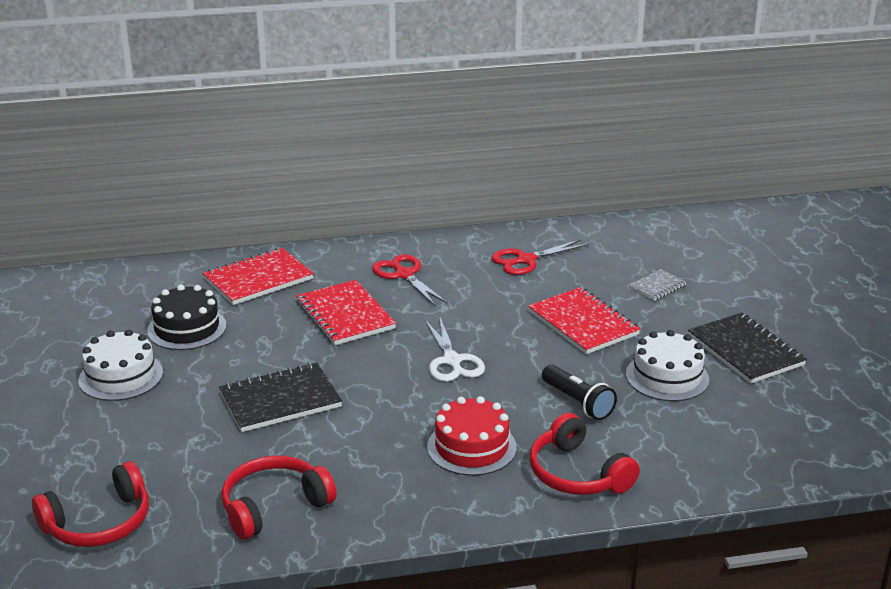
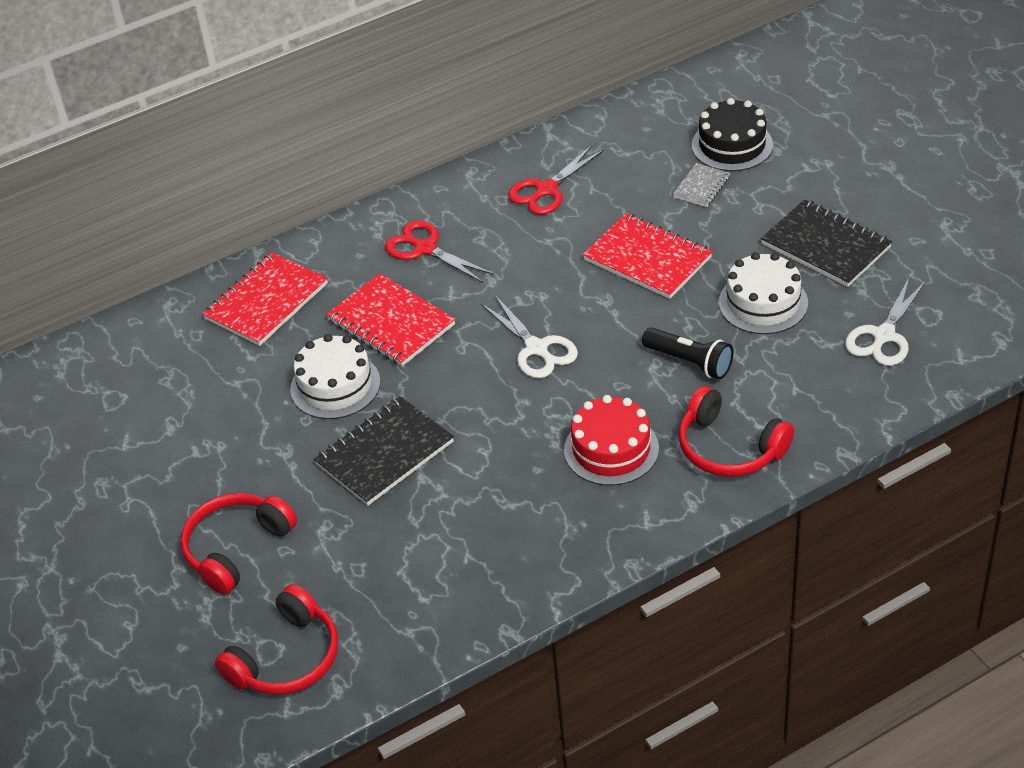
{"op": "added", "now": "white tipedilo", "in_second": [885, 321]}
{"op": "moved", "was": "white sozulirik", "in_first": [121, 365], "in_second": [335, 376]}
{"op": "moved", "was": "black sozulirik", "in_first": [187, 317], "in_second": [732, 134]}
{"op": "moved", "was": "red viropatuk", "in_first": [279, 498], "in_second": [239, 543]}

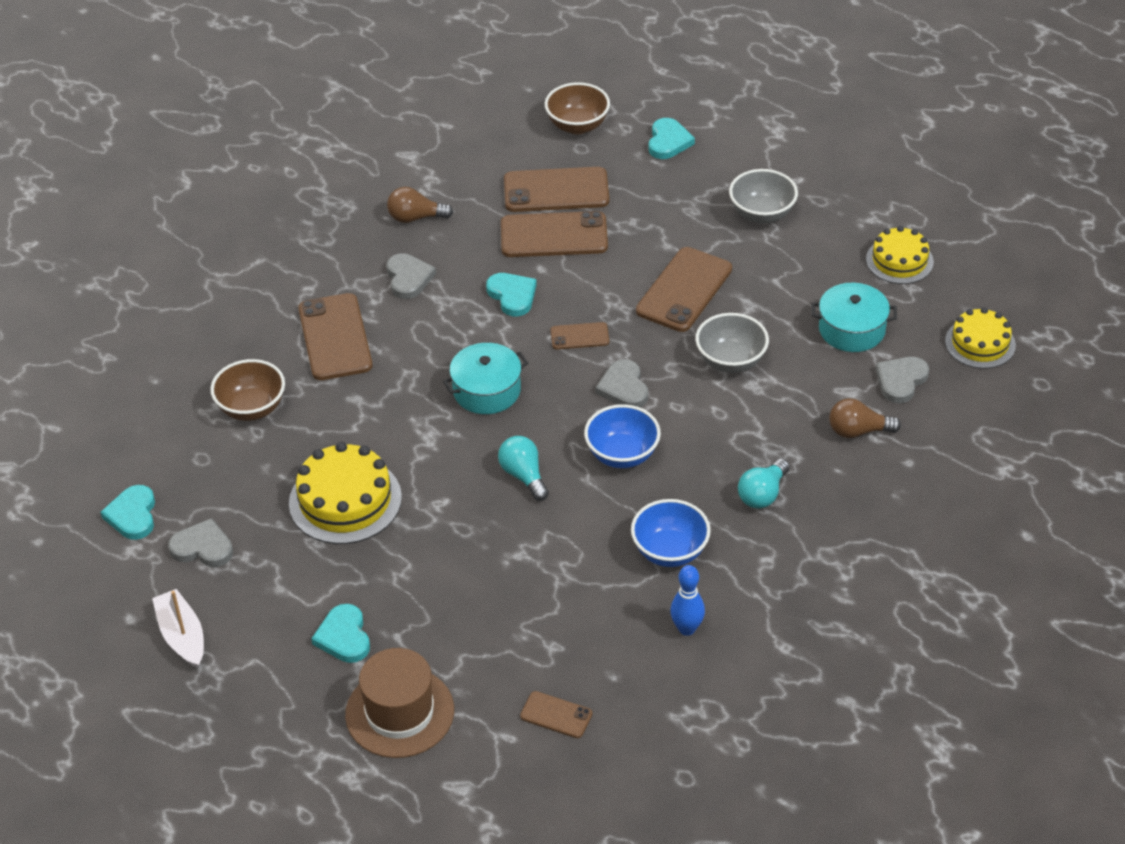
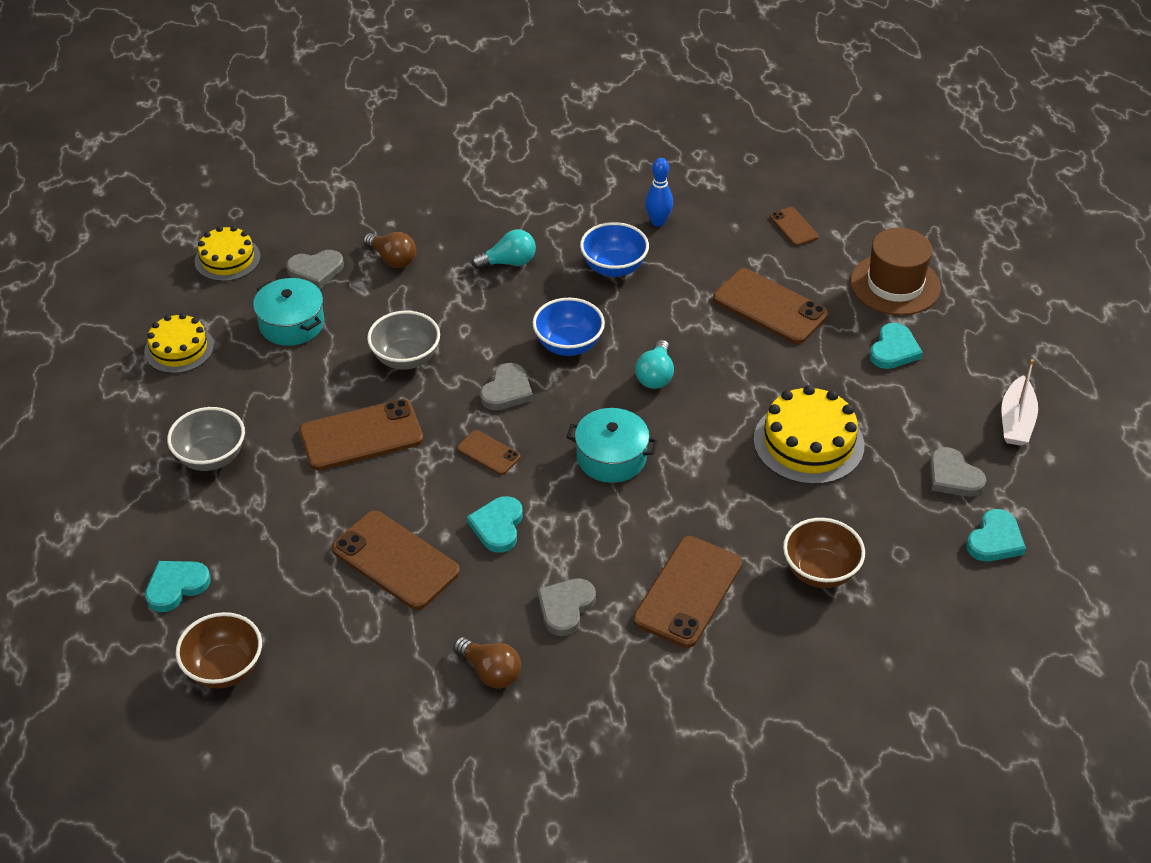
{"op": "moved", "was": "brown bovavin", "in_first": [556, 189], "in_second": [771, 306]}

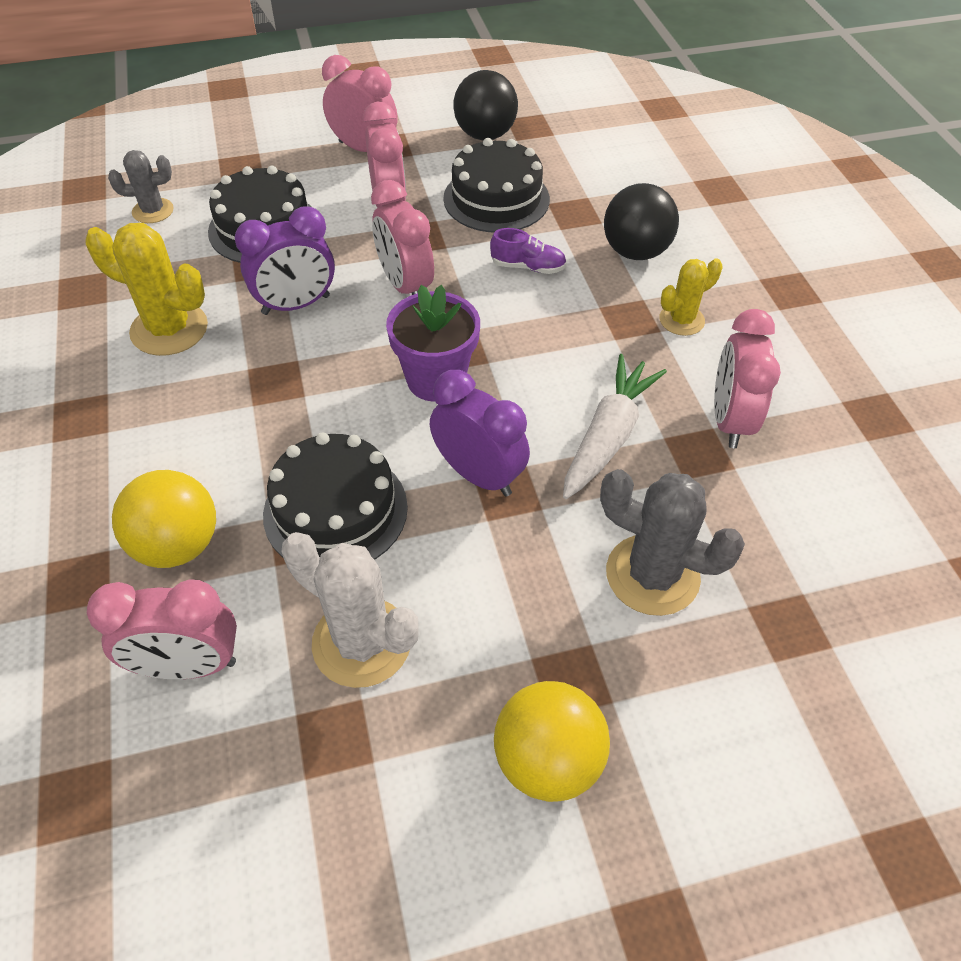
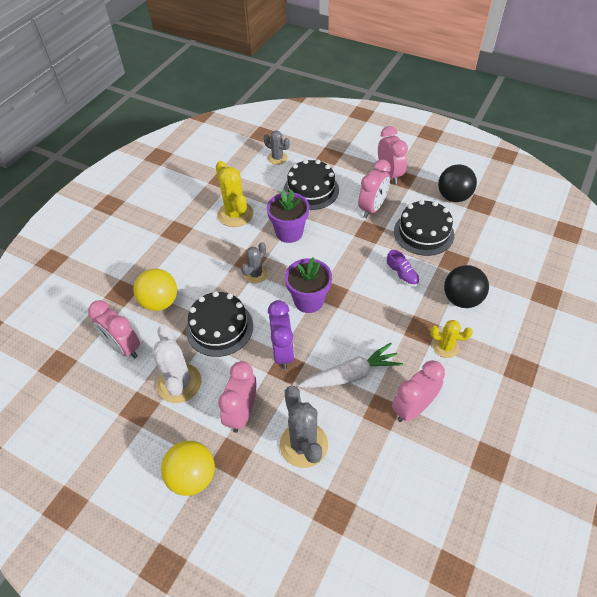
{"op": "added", "now": "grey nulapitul", "in_second": [254, 262]}
{"op": "moved", "was": "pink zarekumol", "in_first": [402, 237], "in_second": [237, 397]}
{"op": "replaced", "was": "purple zarekumol", "now": "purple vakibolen", "in_first": [285, 260], "in_second": [288, 216]}

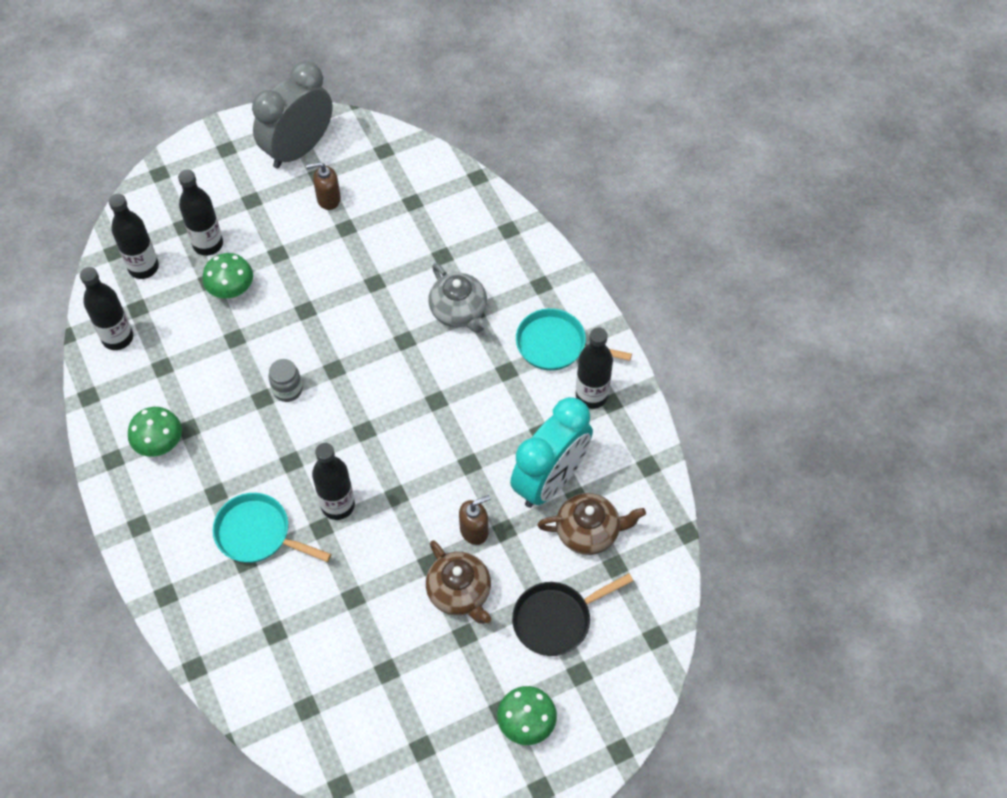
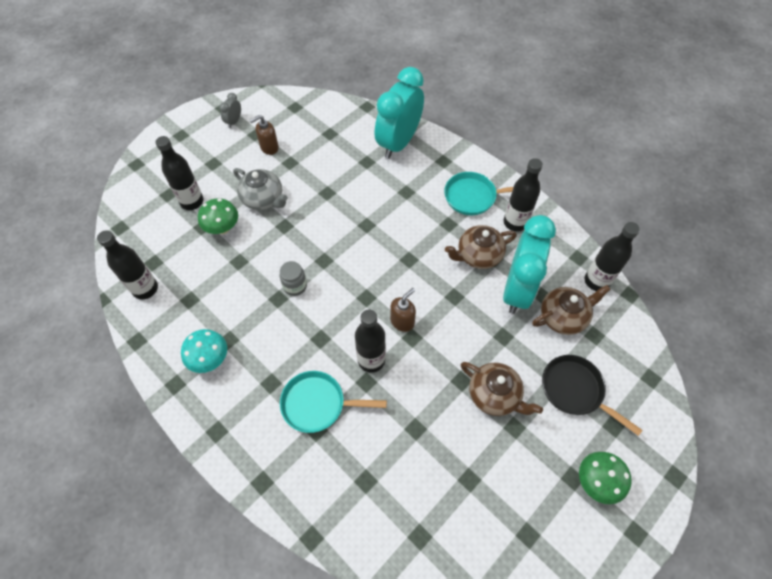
{"op": "added", "now": "turquoise zarekumol", "in_second": [399, 113]}
{"op": "added", "now": "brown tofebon", "in_second": [481, 247]}
{"op": "moved", "was": "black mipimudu", "in_first": [134, 236], "in_second": [612, 256]}
{"op": "moved", "was": "grey tofebon", "in_first": [457, 298], "in_second": [260, 189]}
{"op": "moved", "was": "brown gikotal", "in_first": [475, 520], "in_second": [403, 310]}
{"op": "recoloured", "was": "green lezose", "now": "turquoise lezose", "in_first": [155, 432], "in_second": [204, 351]}
{"op": "turned", "was": "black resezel", "in_first": [572, 614], "in_second": [592, 395], "clockwise": 90}
{"op": "resized", "was": "grey zarekumol", "in_first": [292, 115], "in_second": [230, 110], "ratio": 0.4}

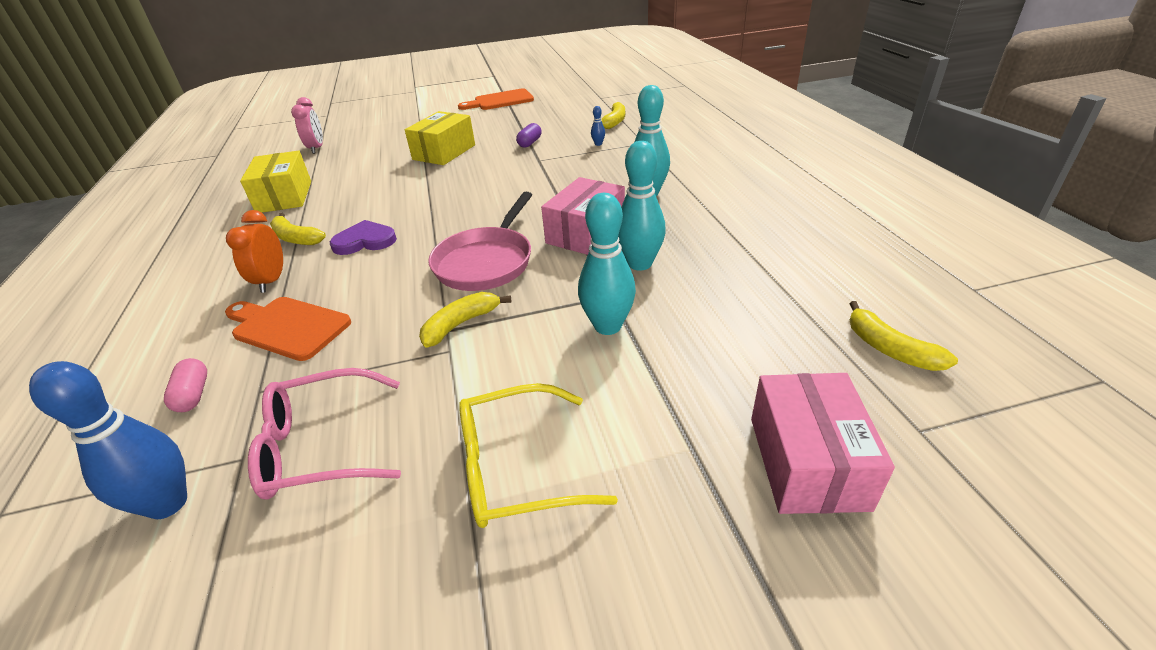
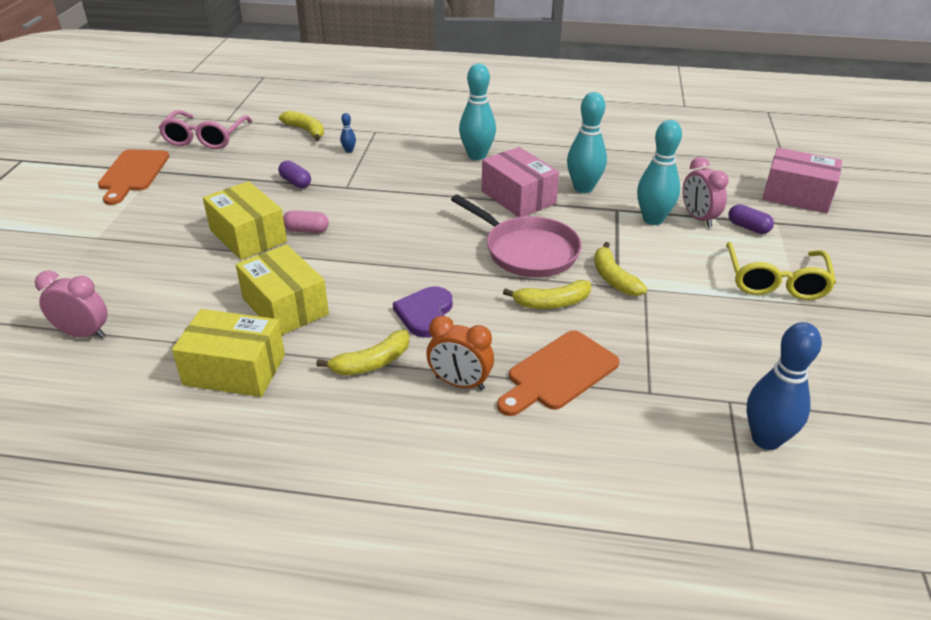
{"op": "added", "now": "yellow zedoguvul", "in_second": [282, 289]}
{"op": "added", "now": "pink zarekumol", "in_second": [706, 192]}
{"op": "added", "now": "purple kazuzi", "in_second": [751, 219]}
{"op": "moved", "was": "pink kazuzi", "in_first": [185, 385], "in_second": [306, 222]}
{"op": "moved", "was": "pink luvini", "in_first": [324, 434], "in_second": [205, 129]}
{"op": "moved", "was": "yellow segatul", "in_first": [904, 336], "in_second": [547, 294]}

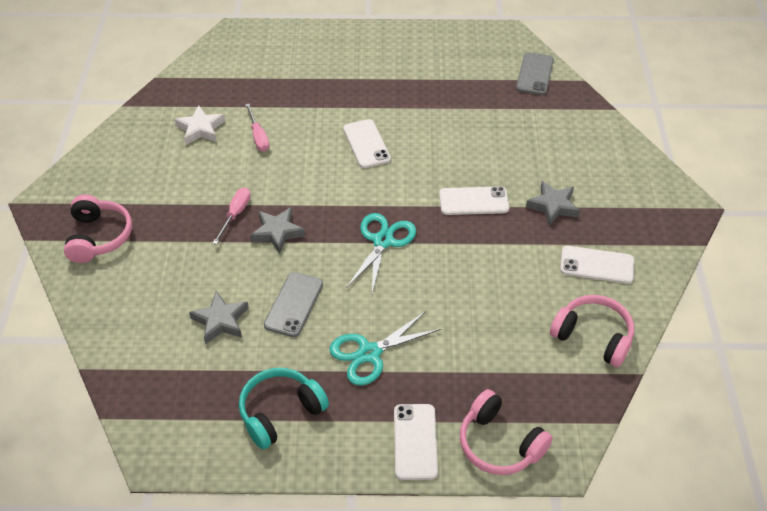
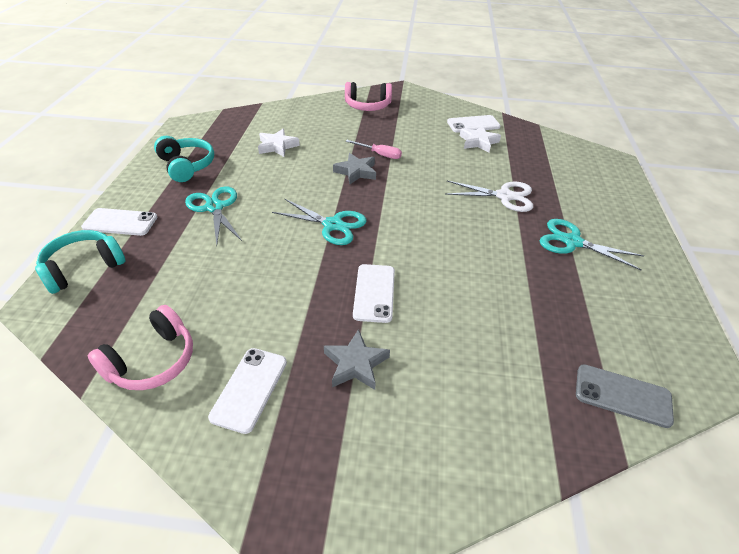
{"op": "removed", "was": "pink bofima", "in_first": [257, 128]}
{"op": "removed", "was": "grey bovavin", "in_first": [293, 304]}
{"op": "added", "now": "white tipedilo", "in_second": [489, 196]}
{"op": "added", "now": "turquoise tipedilo", "in_second": [592, 244]}
{"op": "moved", "was": "white bovavin", "in_first": [367, 143], "in_second": [474, 124]}
{"op": "recoloured", "was": "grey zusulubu", "now": "white zusulubu", "in_first": [219, 317], "in_second": [279, 143]}
{"op": "recoloured", "was": "pink viropatuk", "now": "turquoise viropatuk", "in_first": [506, 432], "in_second": [80, 262]}

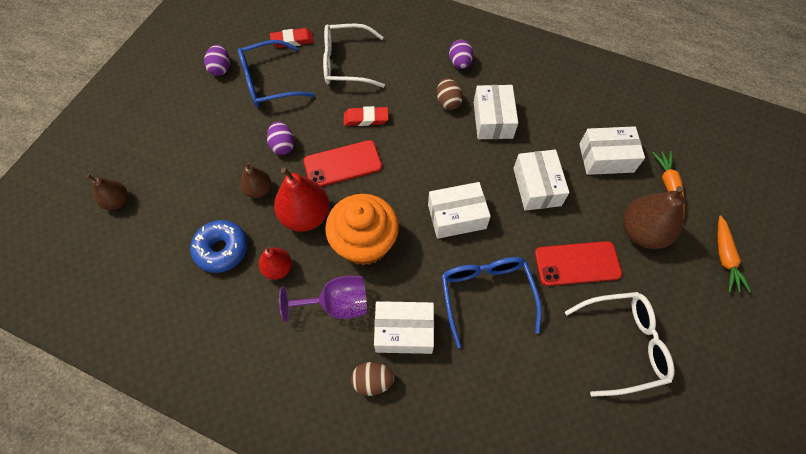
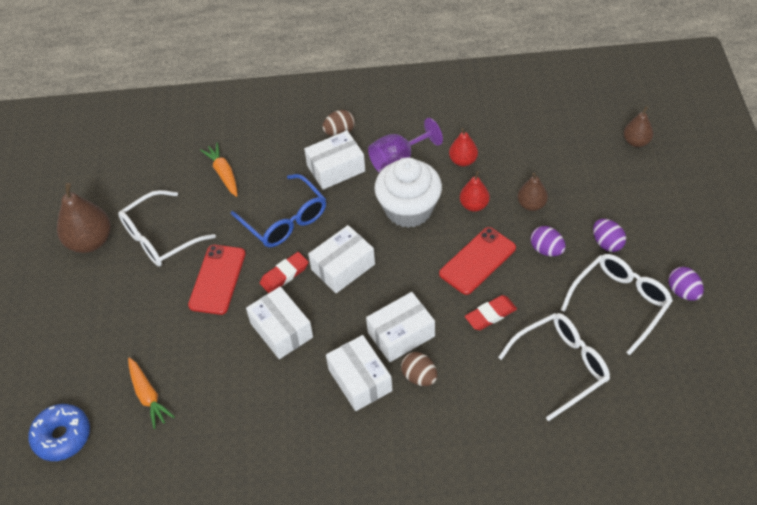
{"op": "moved", "was": "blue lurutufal", "in_first": [219, 246], "in_second": [59, 432]}
{"op": "moved", "was": "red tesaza", "in_first": [292, 38], "in_second": [284, 272]}
{"op": "moved", "was": "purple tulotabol", "in_first": [461, 54], "in_second": [609, 235]}
{"op": "moved", "was": "white zedoguvul", "in_first": [612, 150], "in_second": [400, 327]}
{"op": "moved", "was": "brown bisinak", "in_first": [653, 217], "in_second": [84, 218]}
{"op": "moved", "was": "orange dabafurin", "in_first": [734, 254], "in_second": [218, 170]}
{"op": "recoloured", "was": "blue luvini", "now": "white luvini", "in_first": [276, 73], "in_second": [617, 304]}
{"op": "recoloured", "was": "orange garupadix", "now": "white garupadix", "in_first": [362, 229], "in_second": [408, 192]}
{"op": "turned", "was": "red bovavin", "in_first": [578, 263], "in_second": [217, 280], "clockwise": -45}
{"op": "resized", "was": "red bisinak", "in_first": [301, 200], "in_second": [475, 191], "ratio": 0.58}

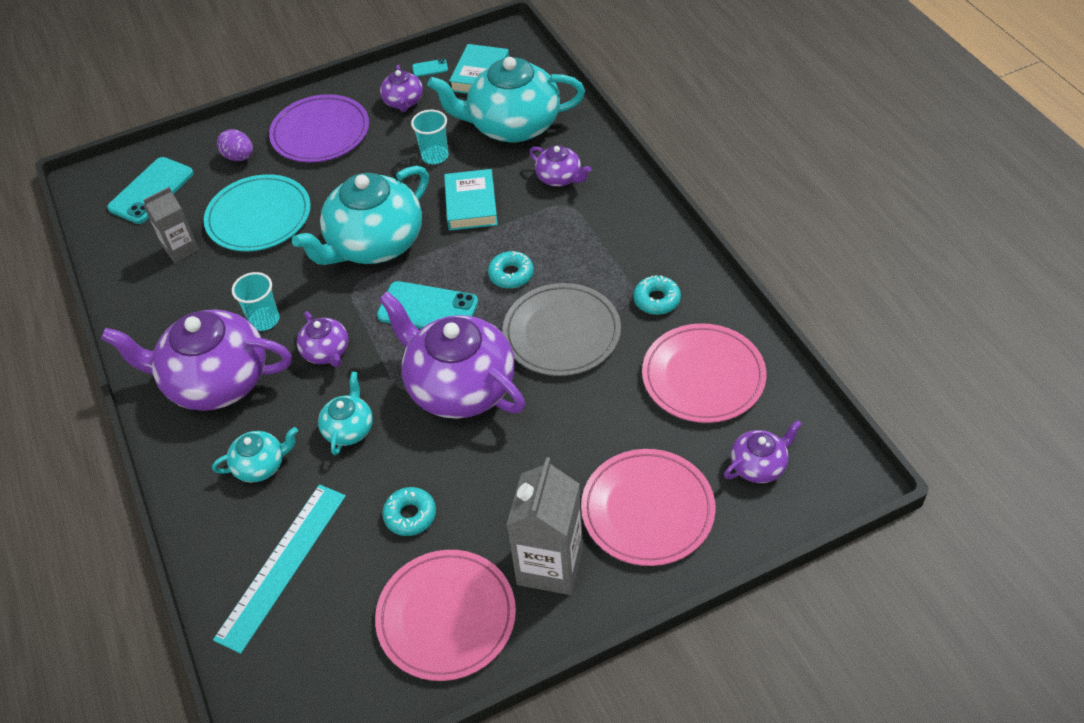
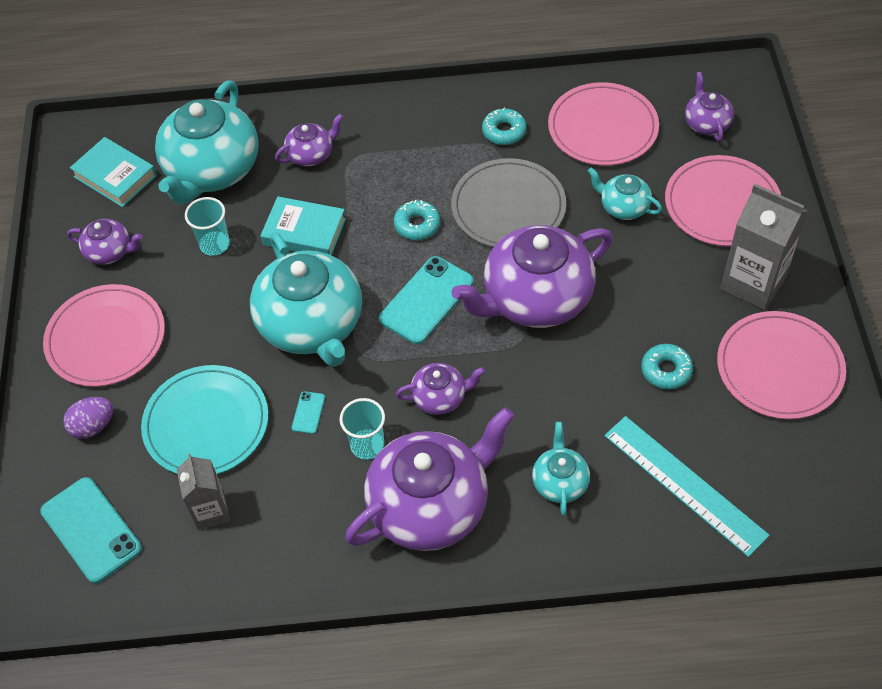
{"op": "moved", "was": "turquoise tofebon", "in_first": [345, 413], "in_second": [625, 193]}
{"op": "moved", "was": "turquoise bovavin", "in_first": [430, 68], "in_second": [308, 412]}
{"op": "recoloured", "was": "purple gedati", "now": "pink gedati", "in_first": [319, 128], "in_second": [104, 335]}
{"op": "turned", "was": "purple tofebon", "in_first": [196, 360], "in_second": [429, 479], "clockwise": -150}

